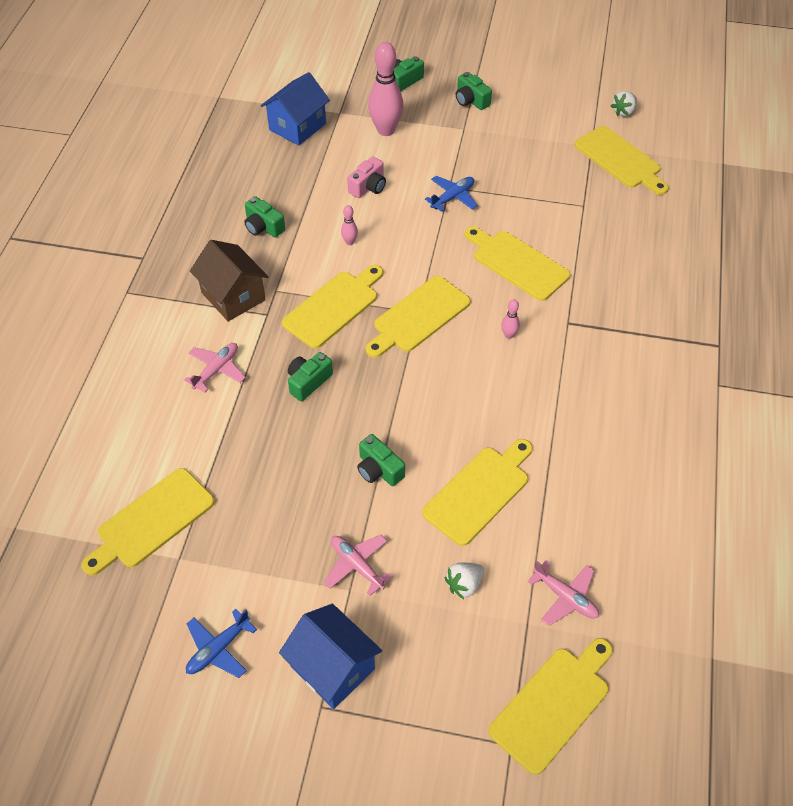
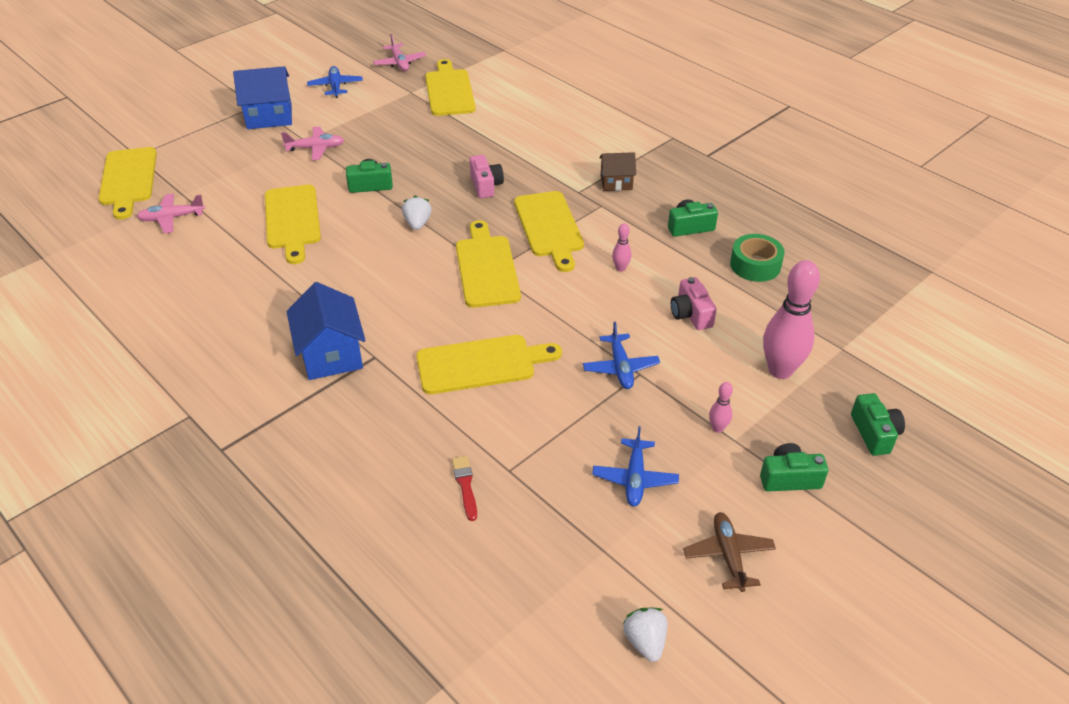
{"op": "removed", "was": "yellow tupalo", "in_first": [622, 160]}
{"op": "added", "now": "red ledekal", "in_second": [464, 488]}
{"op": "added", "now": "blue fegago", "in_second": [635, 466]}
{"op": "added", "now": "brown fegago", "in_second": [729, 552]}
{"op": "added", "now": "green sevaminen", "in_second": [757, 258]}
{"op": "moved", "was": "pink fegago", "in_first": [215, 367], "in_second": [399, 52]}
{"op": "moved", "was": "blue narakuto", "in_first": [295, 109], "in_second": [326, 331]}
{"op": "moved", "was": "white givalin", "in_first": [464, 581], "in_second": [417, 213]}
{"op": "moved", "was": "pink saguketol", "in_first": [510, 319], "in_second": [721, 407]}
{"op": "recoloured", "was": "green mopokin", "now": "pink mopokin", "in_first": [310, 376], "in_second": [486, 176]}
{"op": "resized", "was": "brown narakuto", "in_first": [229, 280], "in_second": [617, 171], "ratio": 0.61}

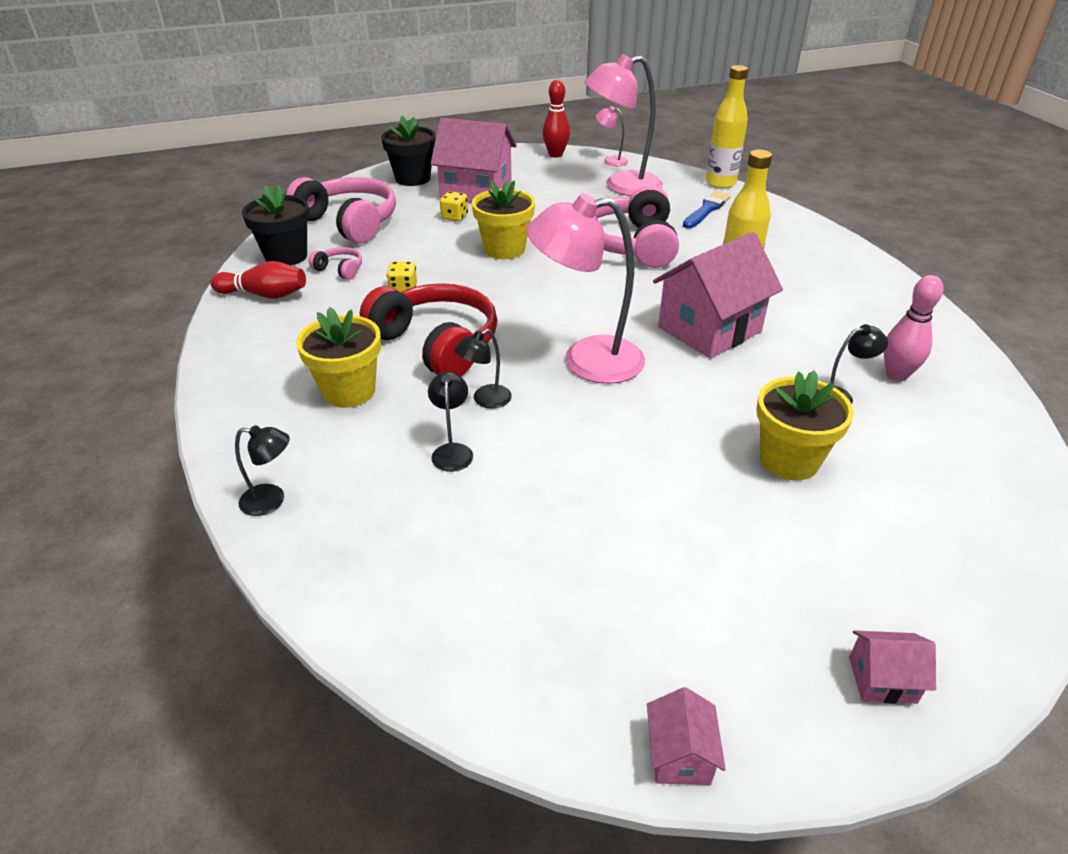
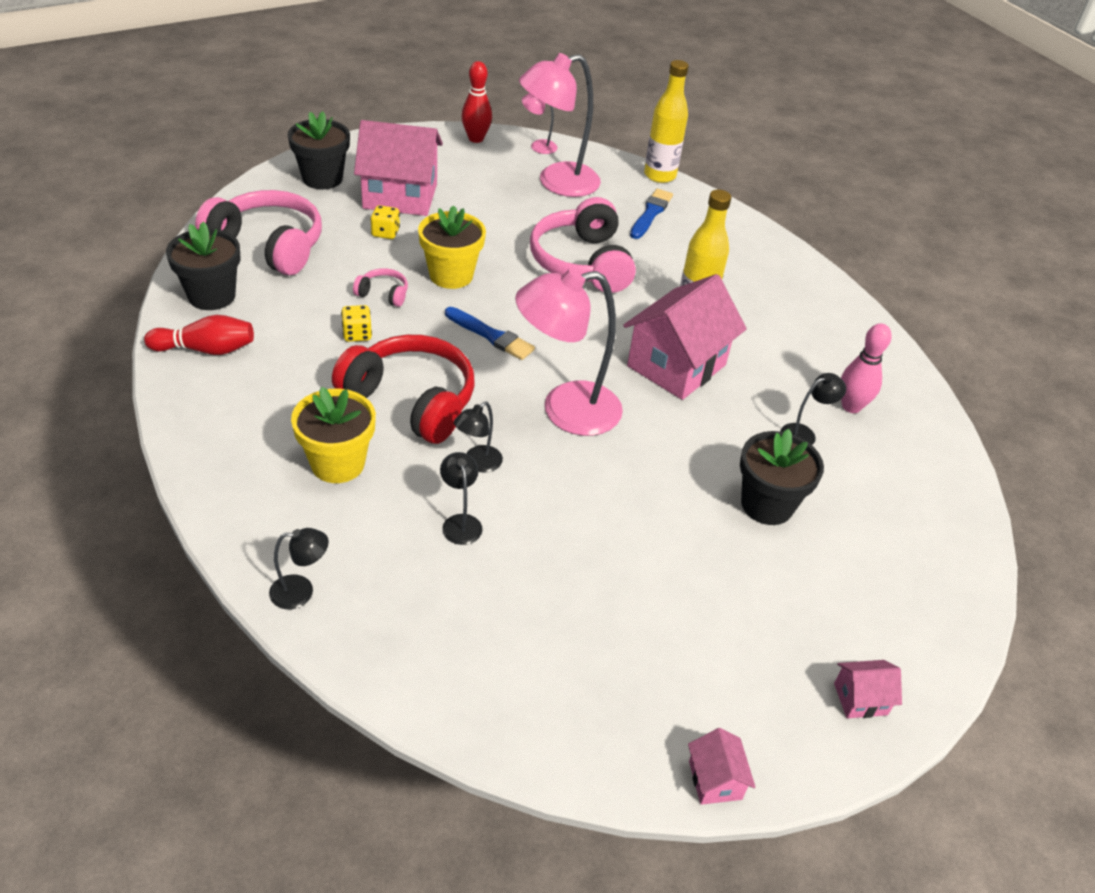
{"op": "added", "now": "blue ledekal", "in_second": [490, 333]}
{"op": "moved", "was": "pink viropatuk", "in_first": [335, 263], "in_second": [380, 287]}
{"op": "recoloured", "was": "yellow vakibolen", "now": "black vakibolen", "in_first": [805, 425], "in_second": [782, 477]}

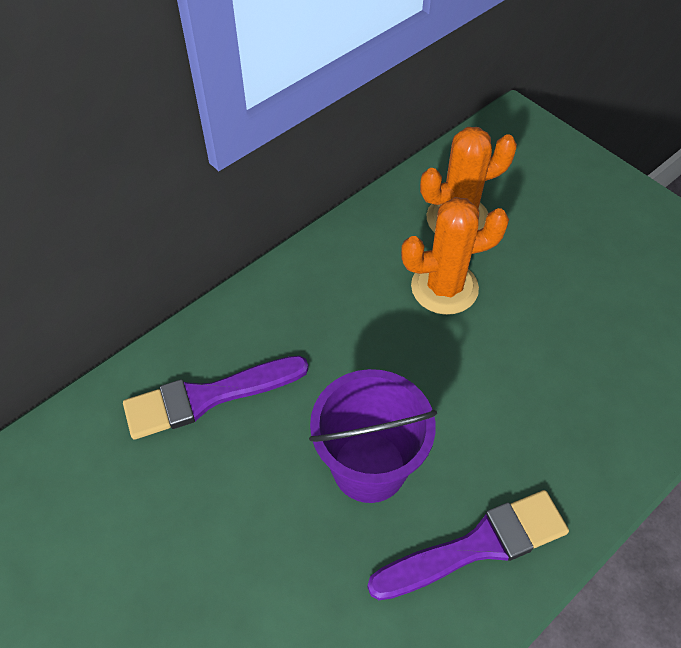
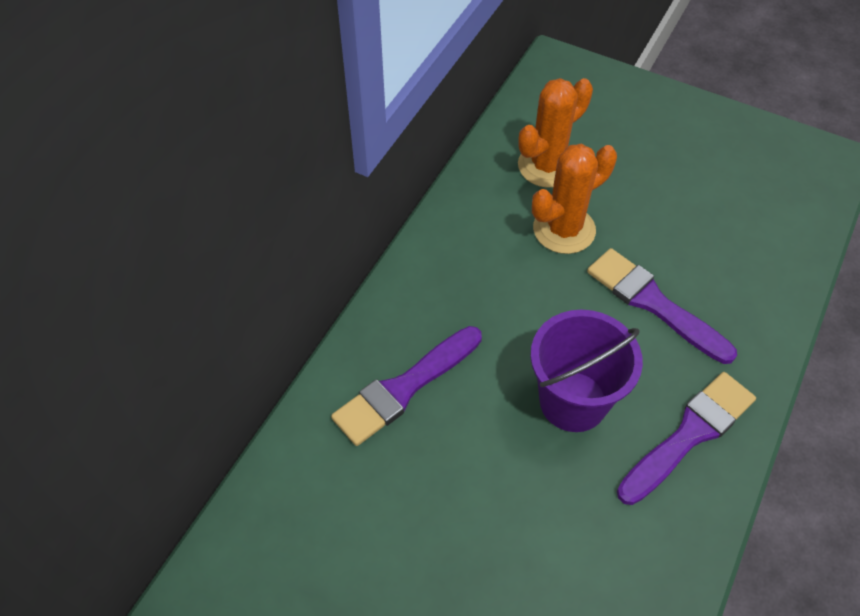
{"op": "added", "now": "purple ledekal", "in_second": [662, 306]}

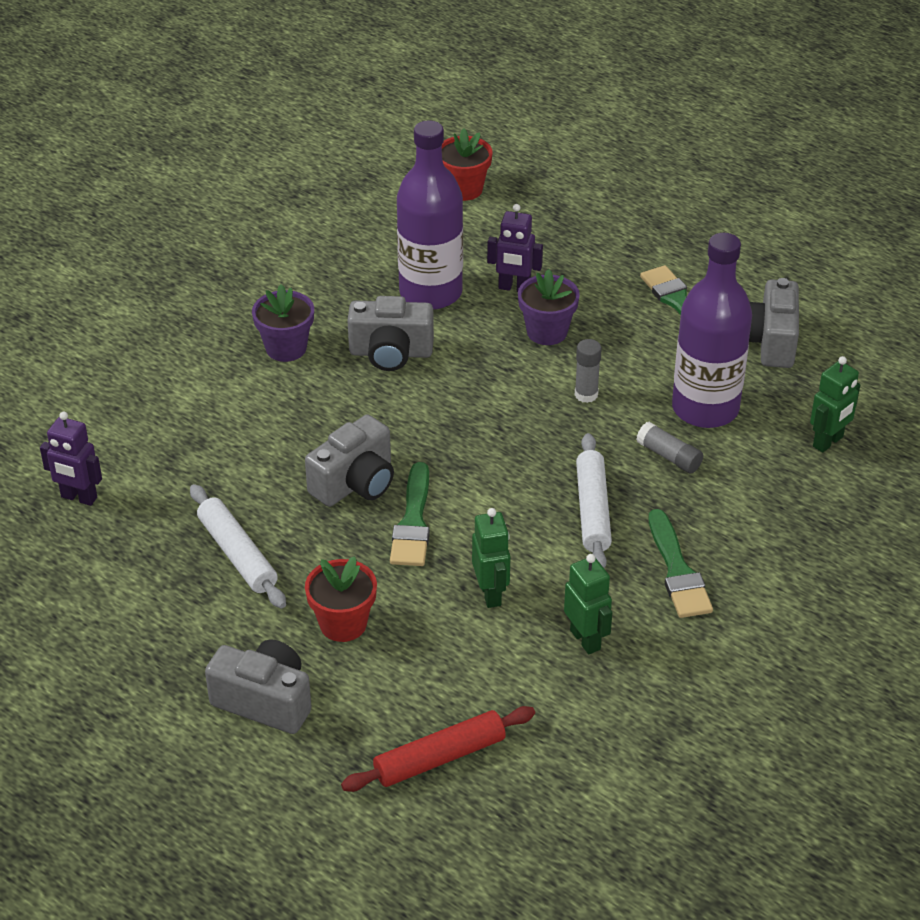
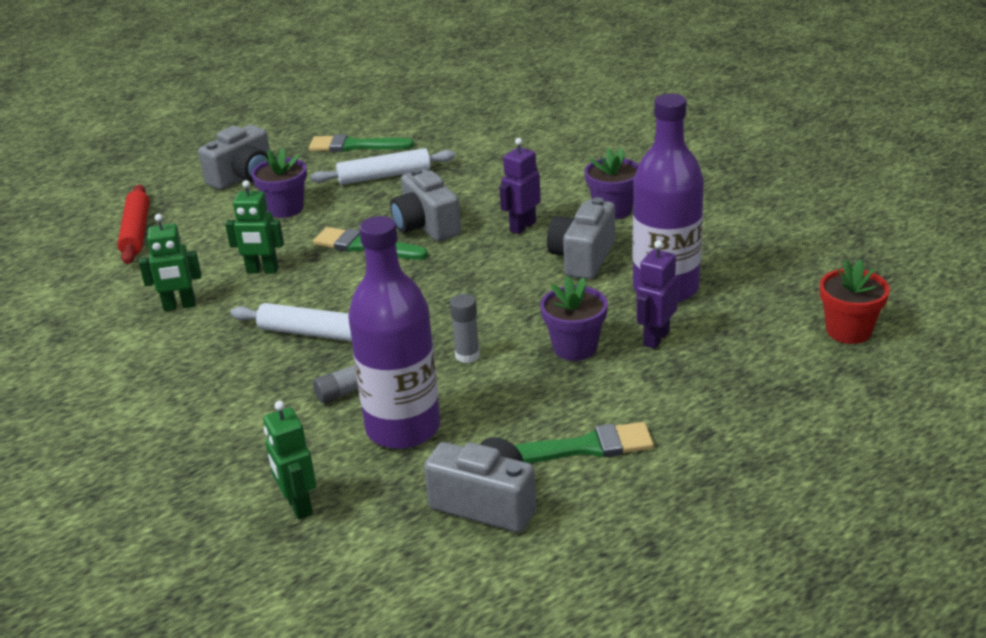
{"op": "moved", "was": "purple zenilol", "in_first": [71, 458], "in_second": [520, 186]}
{"op": "moved", "was": "green ledekal", "in_first": [681, 563], "in_second": [361, 143]}
{"op": "recoloured", "was": "red vakibolen", "now": "purple vakibolen", "in_first": [341, 599], "in_second": [279, 182]}

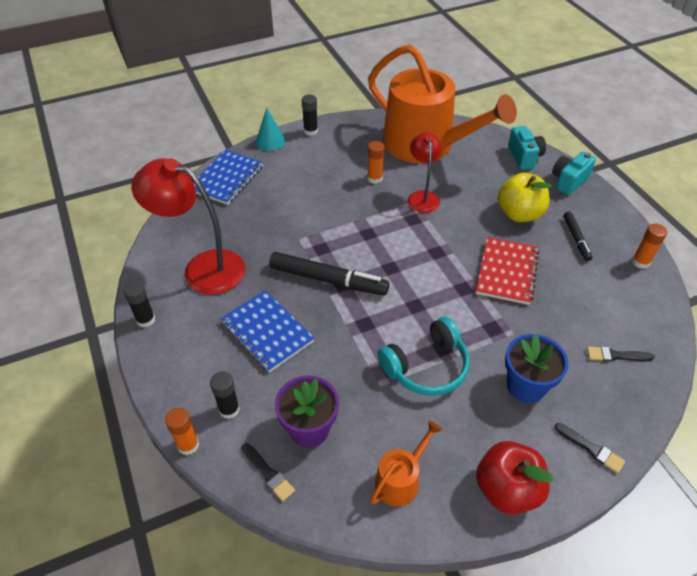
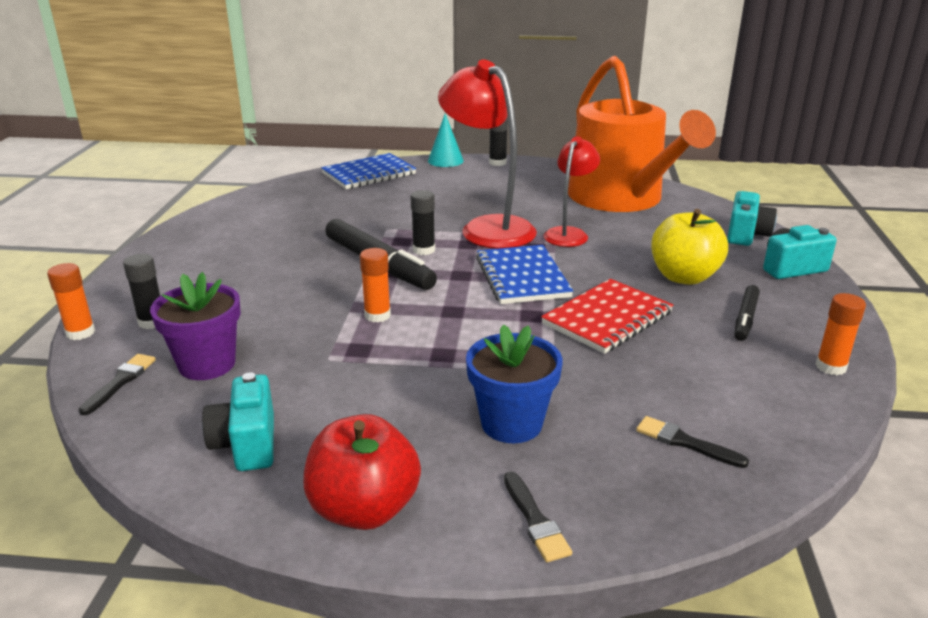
{"op": "removed", "was": "turquoise viropatuk", "in_first": [423, 356]}
{"op": "moved", "was": "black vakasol", "in_first": [139, 304], "in_second": [423, 222]}
{"op": "moved", "was": "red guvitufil", "in_first": [188, 226], "in_second": [487, 154]}
{"op": "moved", "was": "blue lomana", "in_first": [267, 331], "in_second": [524, 274]}
{"op": "moved", "was": "orange vakasol", "in_first": [376, 162], "in_second": [375, 285]}
{"op": "replaced", "was": "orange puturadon", "now": "turquoise mopokin", "in_first": [406, 463], "in_second": [238, 421]}
{"op": "turned", "was": "black ledekal", "in_first": [268, 472], "in_second": [117, 384], "clockwise": -150}

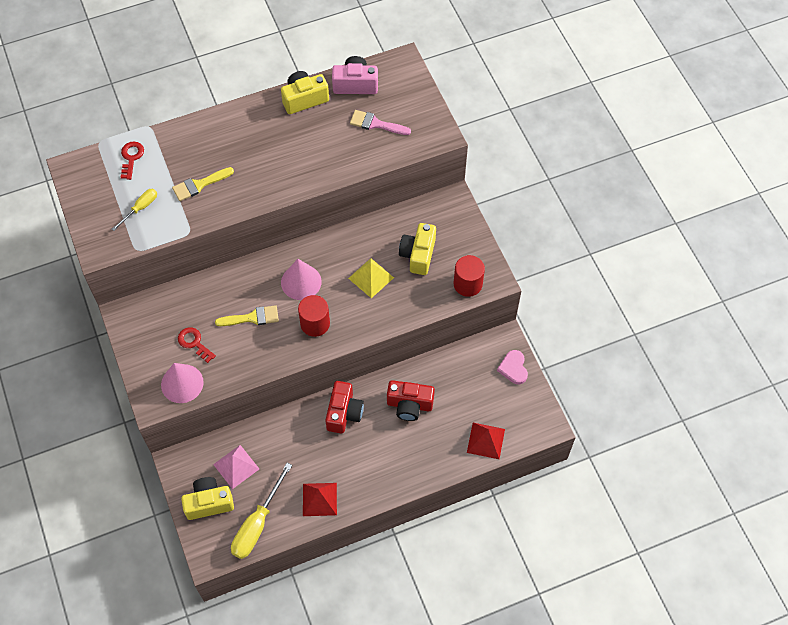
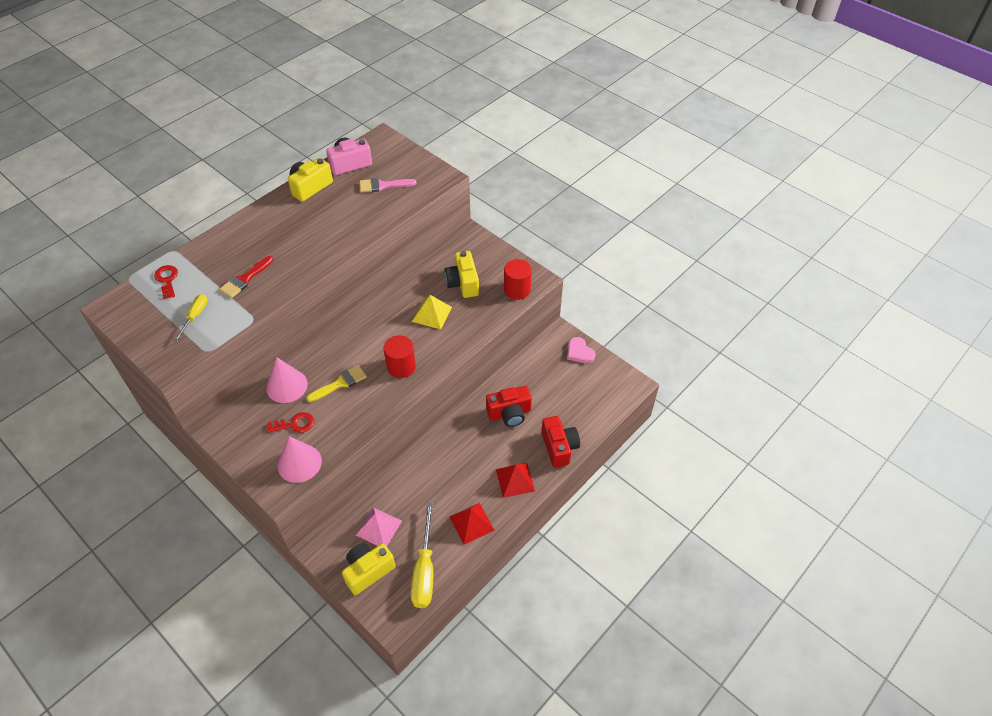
{"op": "moved", "was": "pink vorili", "in_first": [301, 279], "in_second": [287, 380]}
{"op": "moved", "was": "red mopokin", "in_first": [344, 407], "in_second": [560, 442]}
{"op": "moved", "was": "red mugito", "in_first": [486, 441], "in_second": [515, 480]}
{"op": "recoloured", "was": "yellow ledekal", "now": "red ledekal", "in_first": [203, 184], "in_second": [246, 277]}
{"op": "turned", "was": "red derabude", "in_first": [197, 345], "in_second": [290, 422], "clockwise": 150}

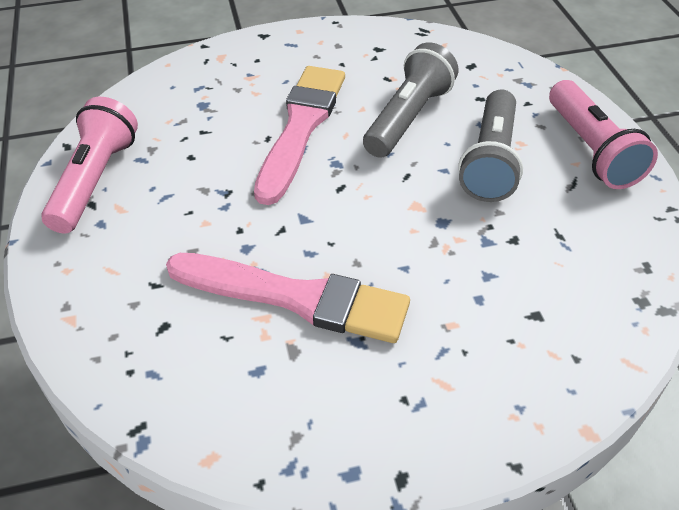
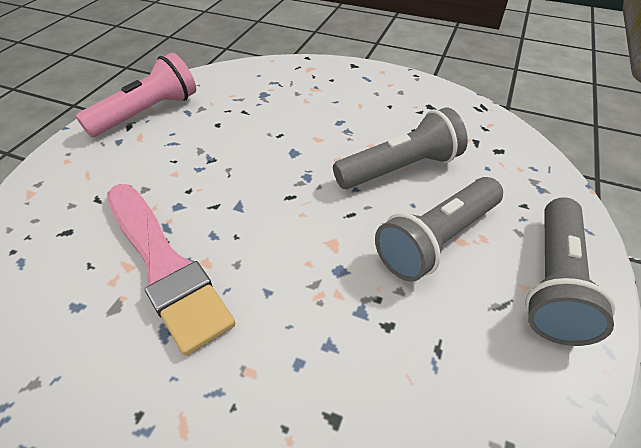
{"op": "removed", "was": "pink ledekal", "in_first": [299, 135]}
{"op": "recoloured", "was": "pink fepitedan", "now": "grey fepitedan", "in_first": [603, 134], "in_second": [570, 271]}

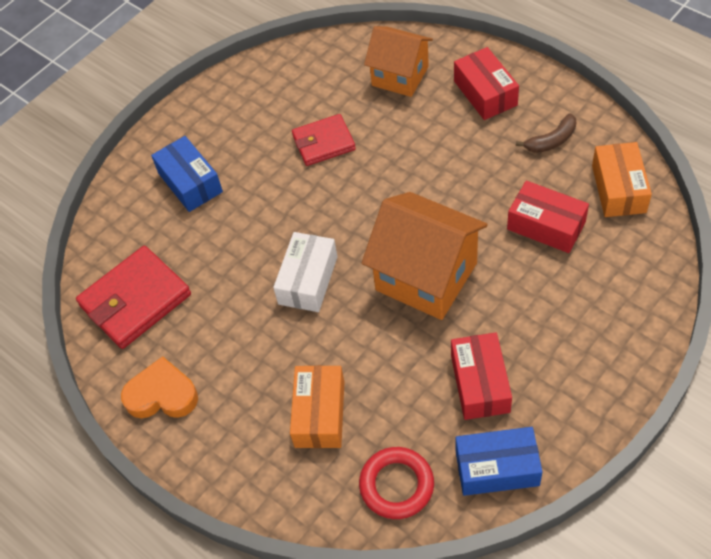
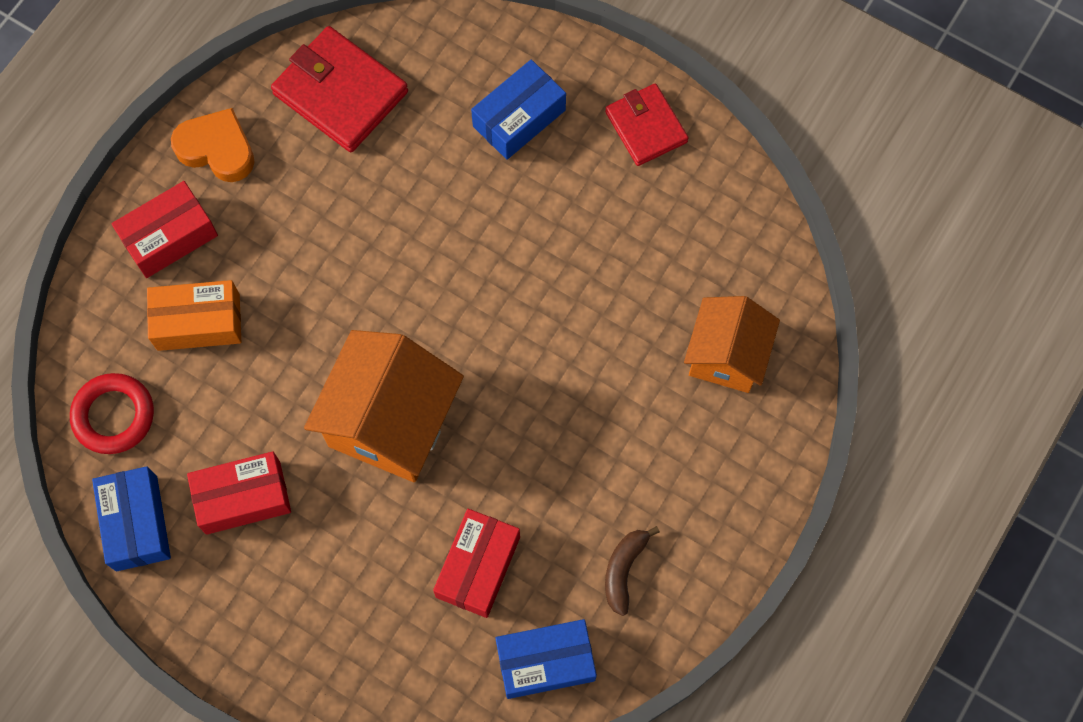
{"op": "removed", "was": "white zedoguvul", "in_first": [305, 272]}
{"op": "moved", "was": "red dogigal", "in_first": [324, 140], "in_second": [646, 124]}
{"op": "moved", "was": "red zedoguvul", "in_first": [486, 83], "in_second": [164, 229]}
{"op": "recoloured", "was": "orange zedoguvul", "now": "blue zedoguvul", "in_first": [622, 179], "in_second": [546, 659]}
{"op": "turned", "was": "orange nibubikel", "in_first": [159, 387], "in_second": [213, 145], "clockwise": -60}
{"op": "turned", "was": "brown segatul", "in_first": [546, 133], "in_second": [632, 571], "clockwise": 60}

